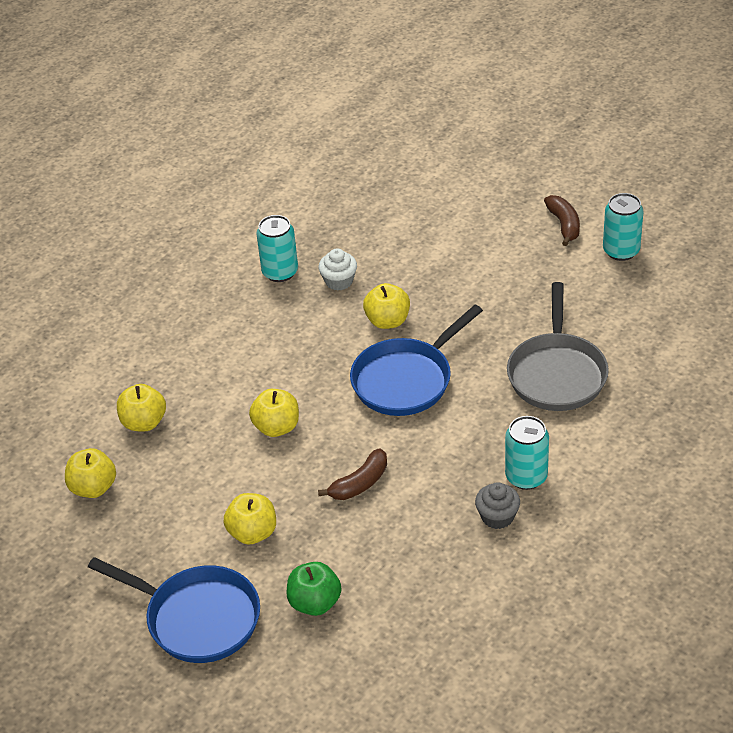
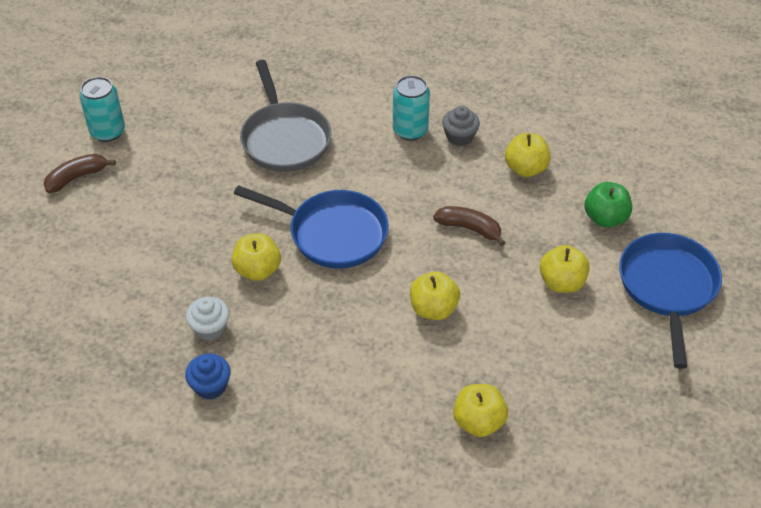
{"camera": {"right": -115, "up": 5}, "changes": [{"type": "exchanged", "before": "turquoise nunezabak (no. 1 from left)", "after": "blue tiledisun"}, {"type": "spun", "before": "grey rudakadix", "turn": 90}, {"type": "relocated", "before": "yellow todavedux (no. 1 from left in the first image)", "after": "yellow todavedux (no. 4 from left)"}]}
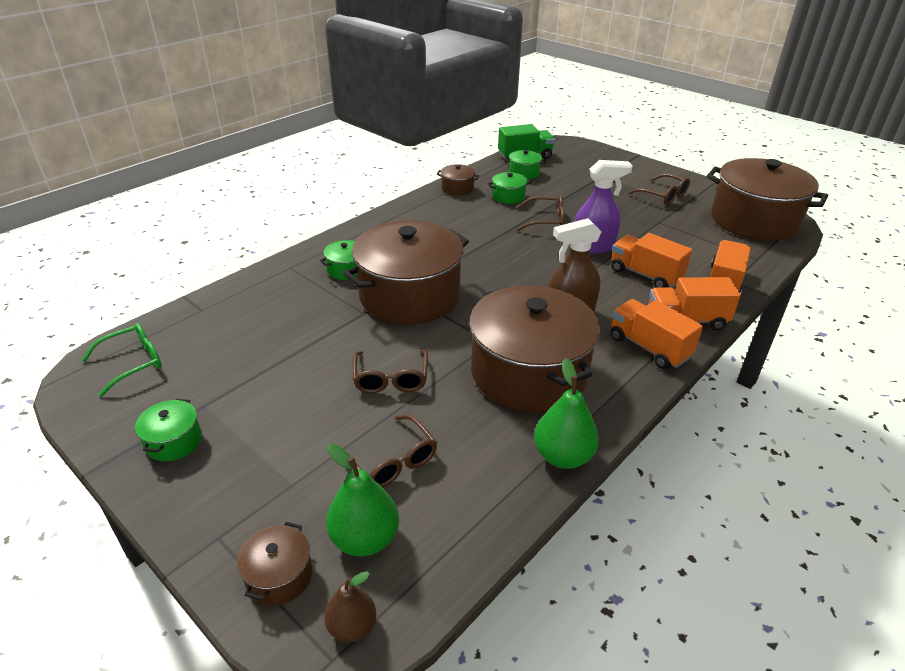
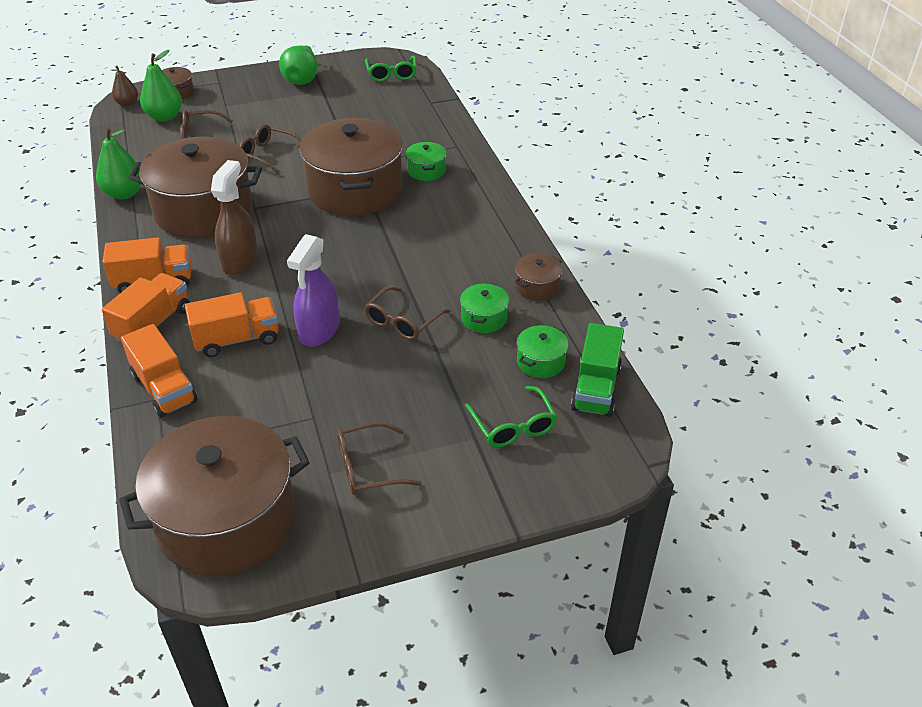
{"camera": {"right": 120, "up": 5}, "changes": [{"type": "exchanged", "before": "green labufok (no. 1 from left)", "after": "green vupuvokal (no. 3 from left)"}, {"type": "appeared", "after": "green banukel (no. 2 from left)"}]}
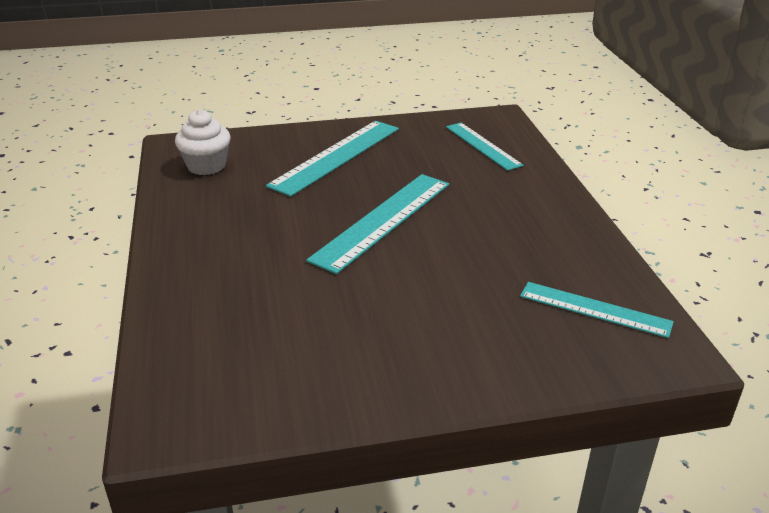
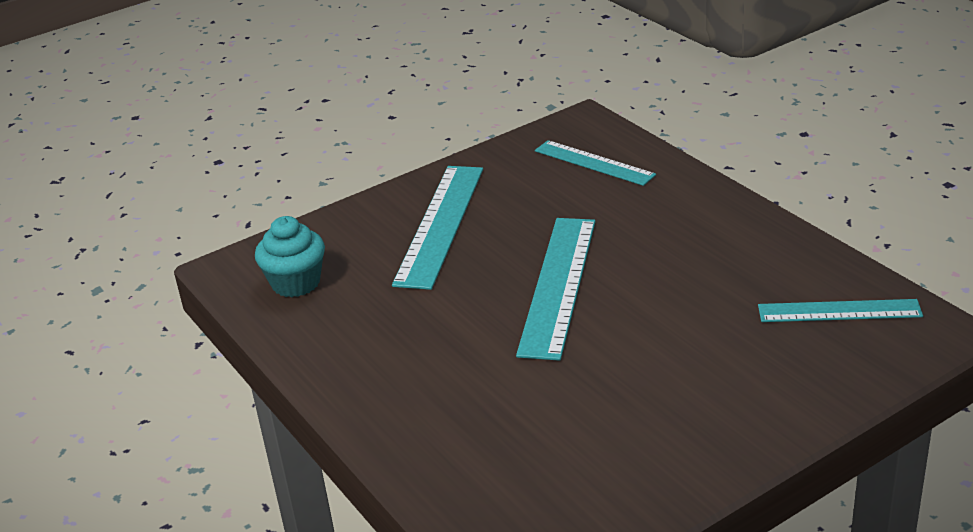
{"camera": {"right": -20, "up": 0}, "changes": [{"type": "colour", "before": "white tiledisun", "after": "turquoise tiledisun"}]}
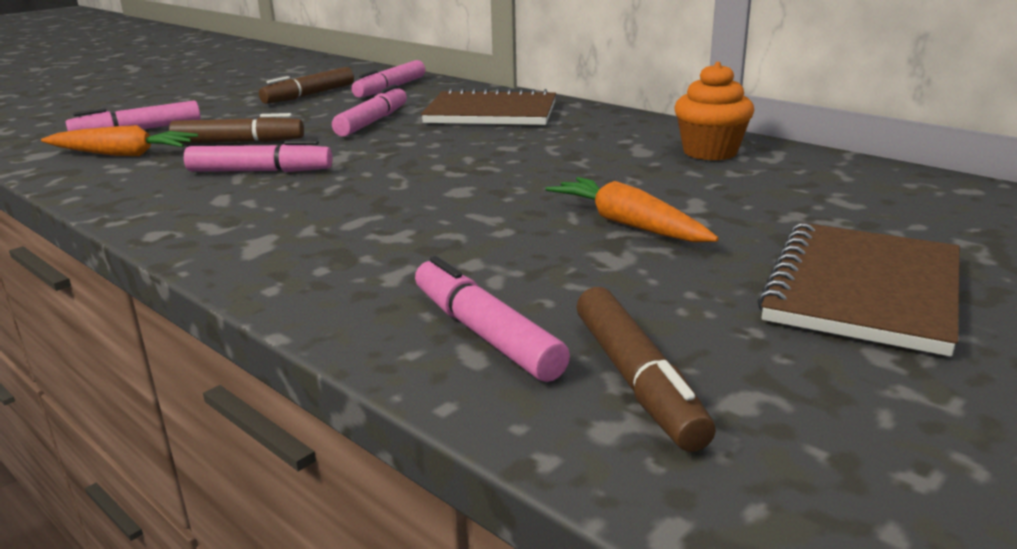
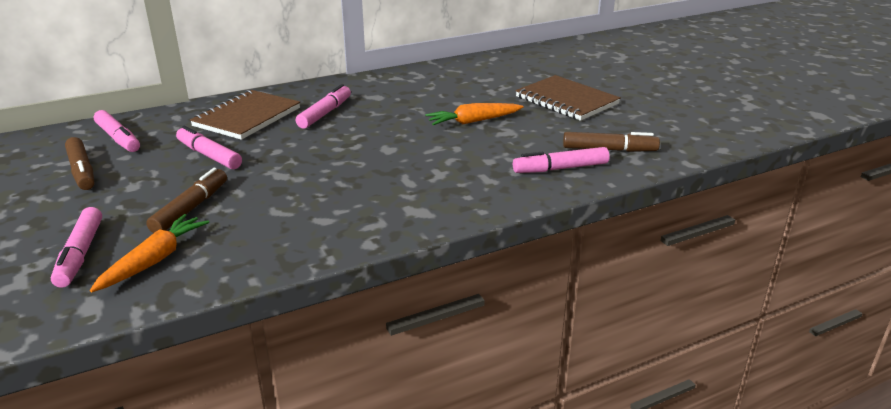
{"camera": {"right": -70, "up": 5}, "changes": [{"type": "relocated", "before": "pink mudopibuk (no. 2 from left in the first image)", "after": "pink mudopibuk (no. 4 from left)"}, {"type": "missing", "before": "orange tiledisun"}]}
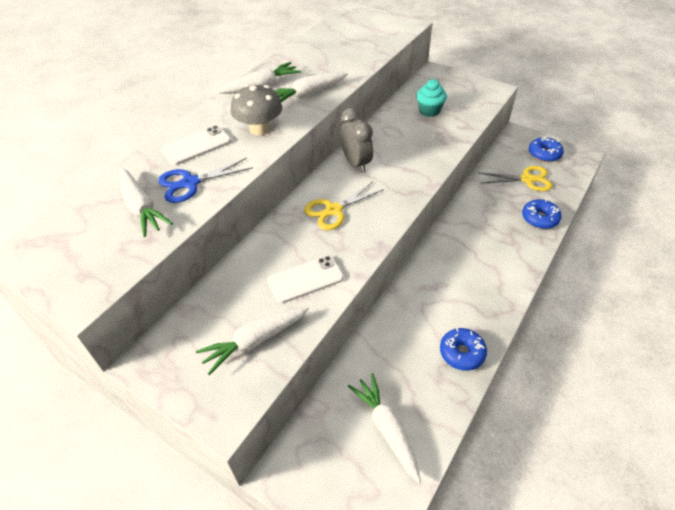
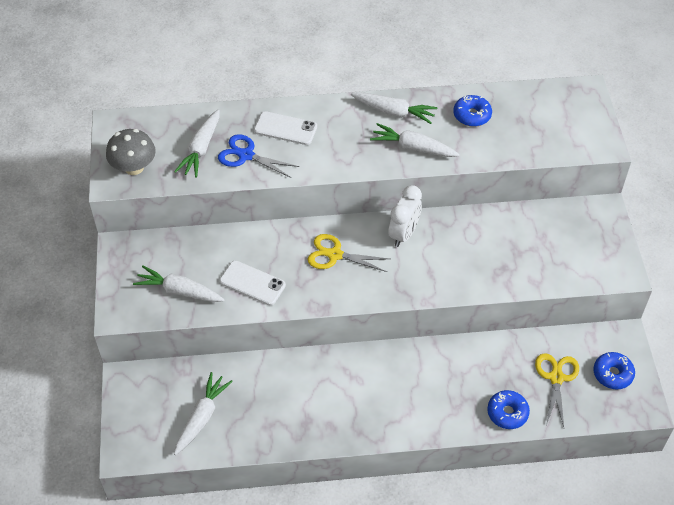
{"camera": {"right": 50, "up": 5}, "changes": [{"type": "relocated", "before": "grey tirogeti"}, {"type": "colour", "before": "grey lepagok", "after": "white lepagok"}, {"type": "relocated", "before": "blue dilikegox (no. 1 from left)"}, {"type": "spun", "before": "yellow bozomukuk (no. 2 from left)", "turn": -135}, {"type": "missing", "before": "turquoise tiledisun"}]}
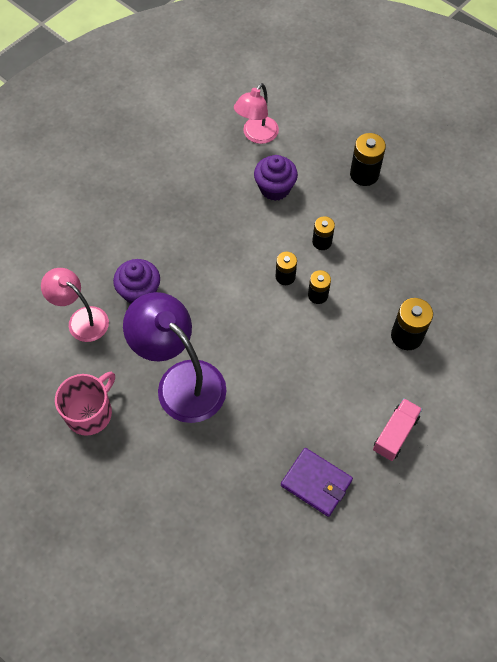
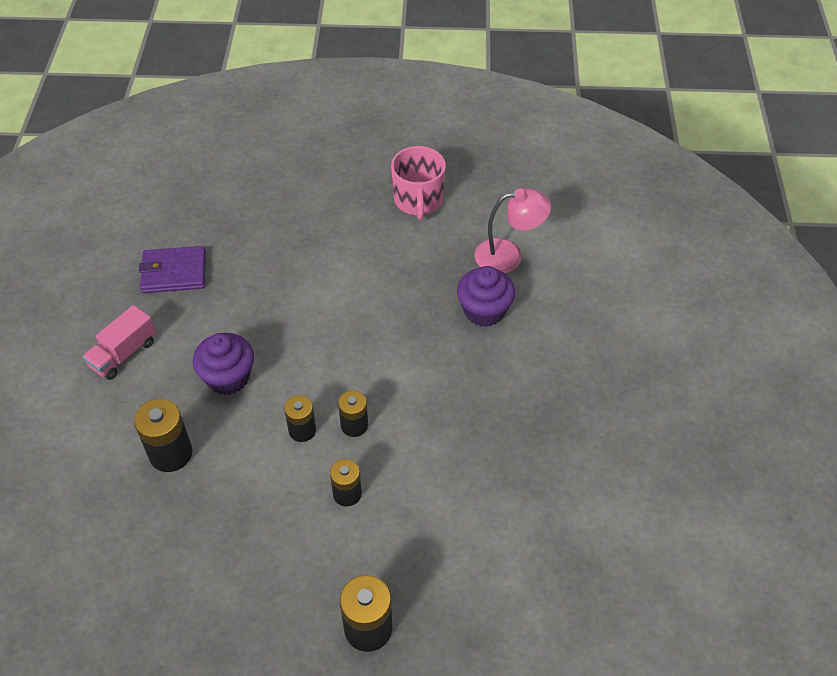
{"camera": {"right": 140, "up": -10}, "changes": [{"type": "spun", "before": "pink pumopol", "turn": 45}, {"type": "relocated", "before": "purple tiledisun (no. 2 from left in the first image)", "after": "purple tiledisun (no. 1 from left)"}, {"type": "missing", "before": "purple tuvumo"}, {"type": "missing", "before": "pink tuvumo (no. 2 from left)"}]}
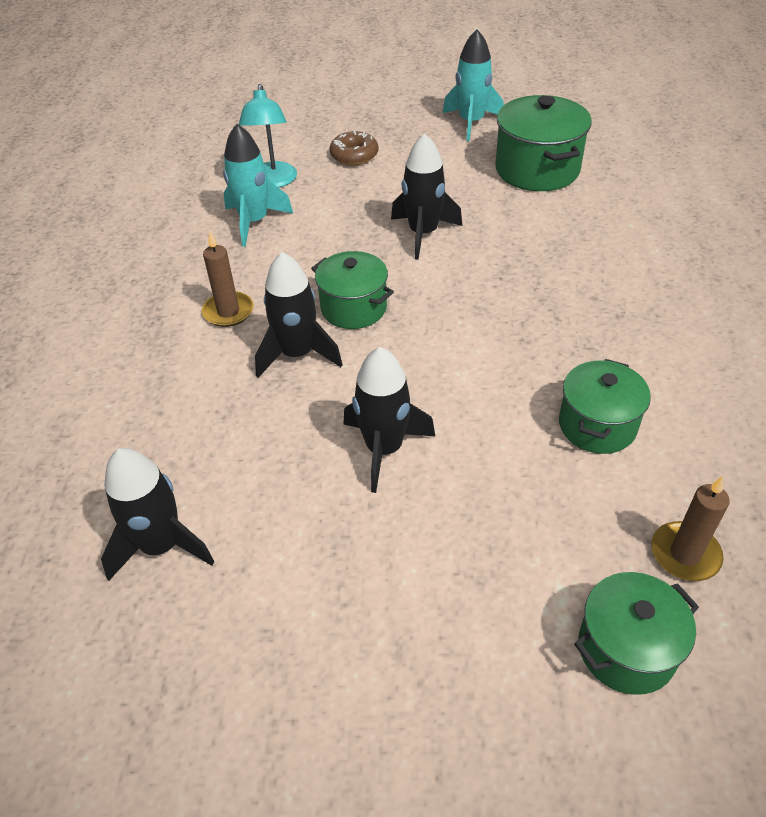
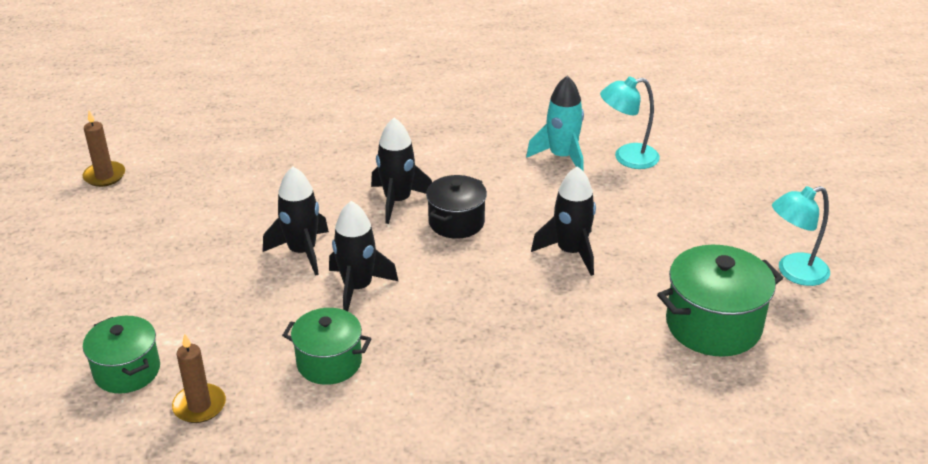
{"camera": {"right": 80, "up": -10}, "changes": [{"type": "relocated", "before": "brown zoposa (no. 1 from left)"}, {"type": "relocated", "before": "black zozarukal (no. 1 from left in the first image)", "after": "black zozarukal (no. 2 from left)"}, {"type": "colour", "before": "green labufok (no. 1 from left)", "after": "black labufok"}, {"type": "exchanged", "before": "turquoise zozarukal (no. 2 from left)", "after": "turquoise tuvumo (no. 2 from left)"}, {"type": "missing", "before": "brown dilikegox"}]}
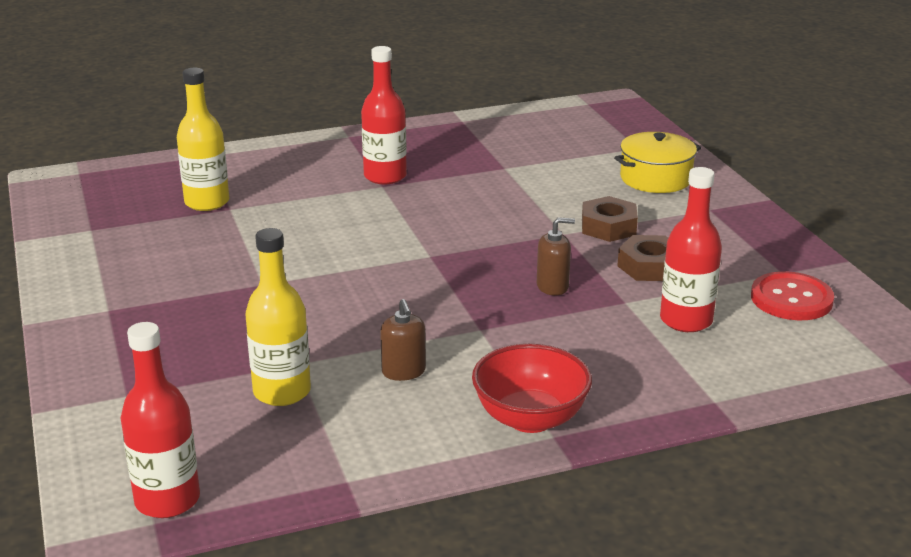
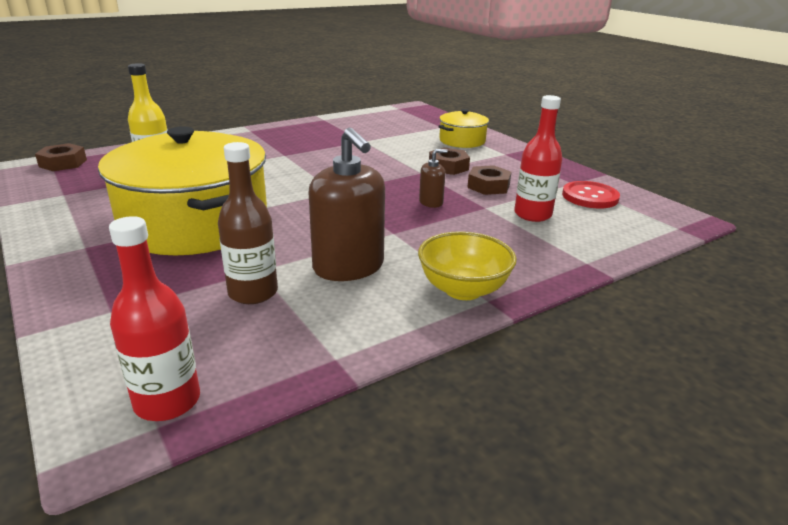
{"camera": {"right": -15, "up": 0}, "changes": [{"type": "appeared", "after": "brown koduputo (no. 1 from left)"}, {"type": "appeared", "after": "yellow labufok (no. 1 from left)"}, {"type": "colour", "before": "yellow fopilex (no. 2 from left)", "after": "brown fopilex"}, {"type": "size", "before": "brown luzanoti (no. 1 from left)", "scale": 2.07}, {"type": "colour", "before": "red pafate", "after": "yellow pafate"}, {"type": "missing", "before": "red fopilex (no. 2 from left)"}]}
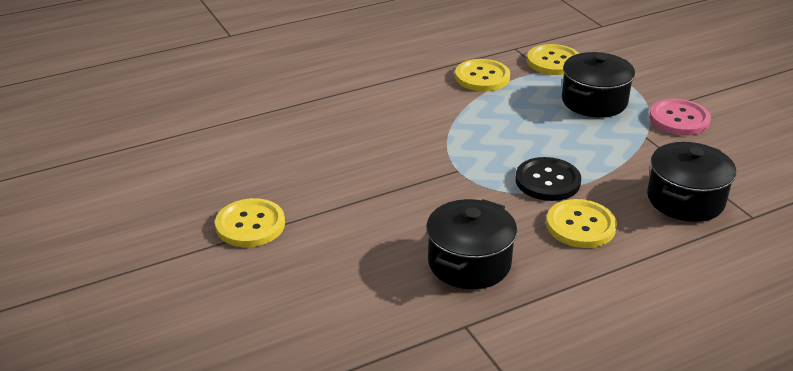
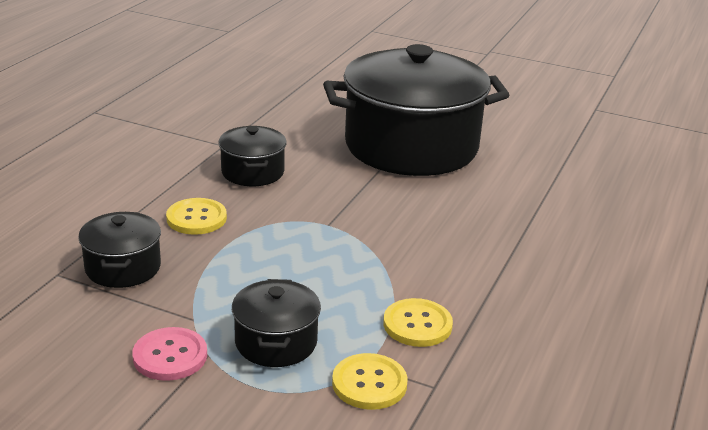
{"camera": {"right": 140, "up": -5}, "changes": [{"type": "exchanged", "before": "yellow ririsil (no. 1 from left)", "after": "black labufok (no. 4 from left)"}, {"type": "missing", "before": "black ririsil"}]}
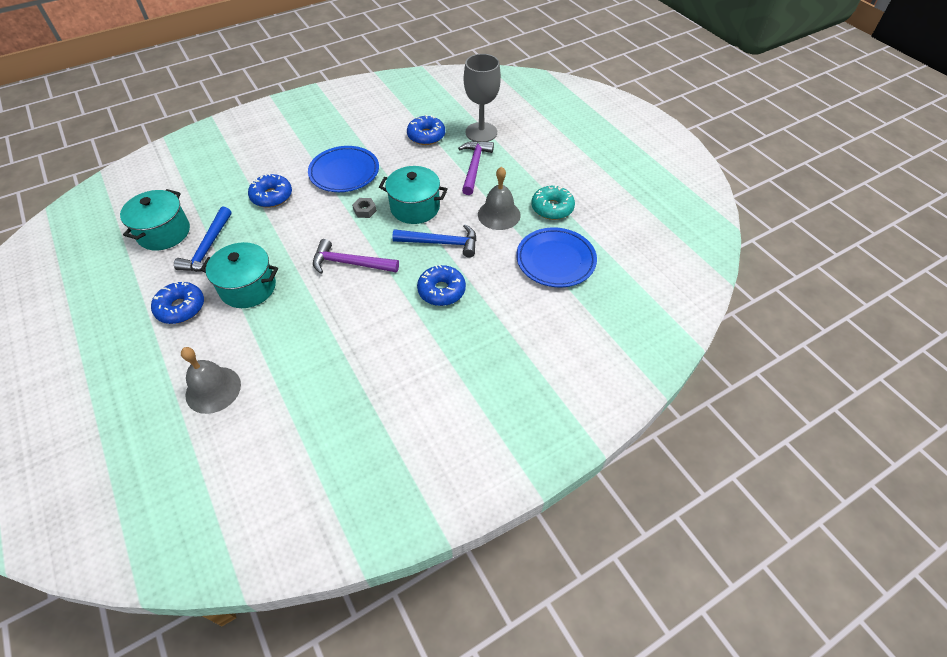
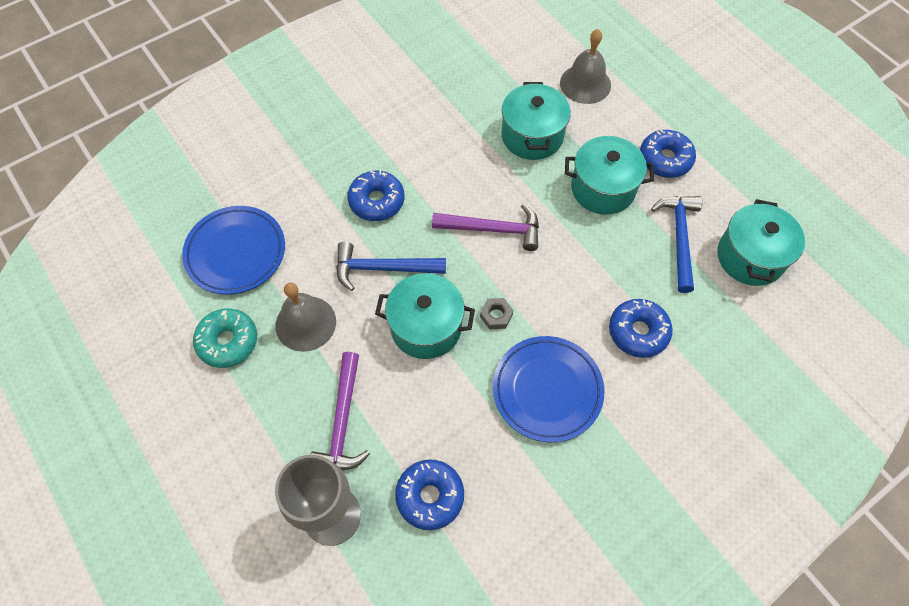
{"camera": {"right": 175, "up": 10}, "changes": [{"type": "appeared", "after": "turquoise labufok (no. 2 from left)"}]}
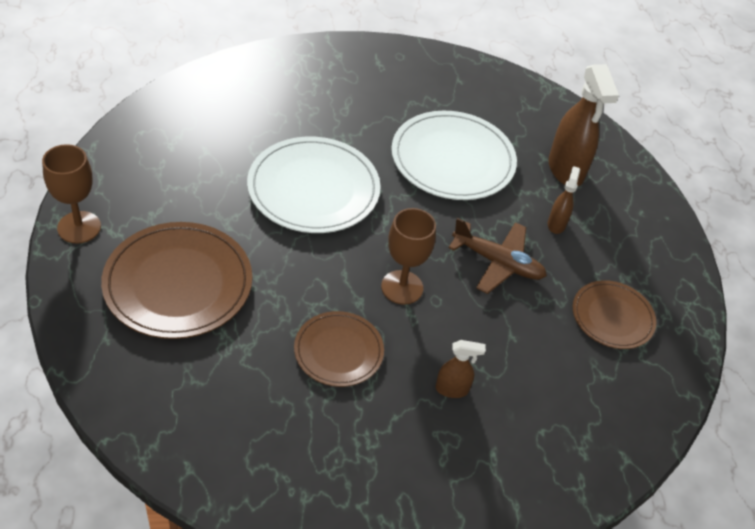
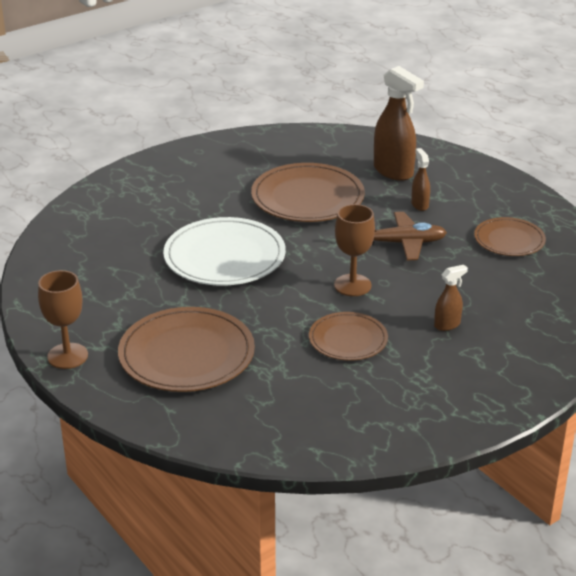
{"camera": {"right": -25, "up": -15}, "changes": [{"type": "colour", "before": "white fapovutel (no. 2 from left)", "after": "brown fapovutel (no. 2 from left)"}]}
